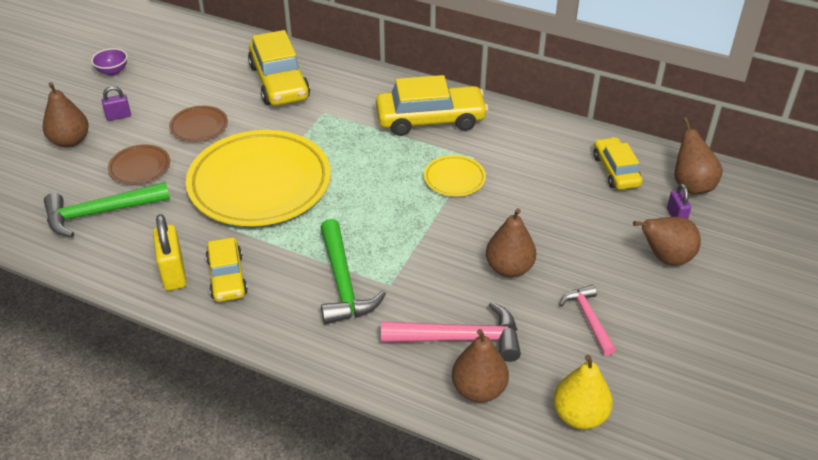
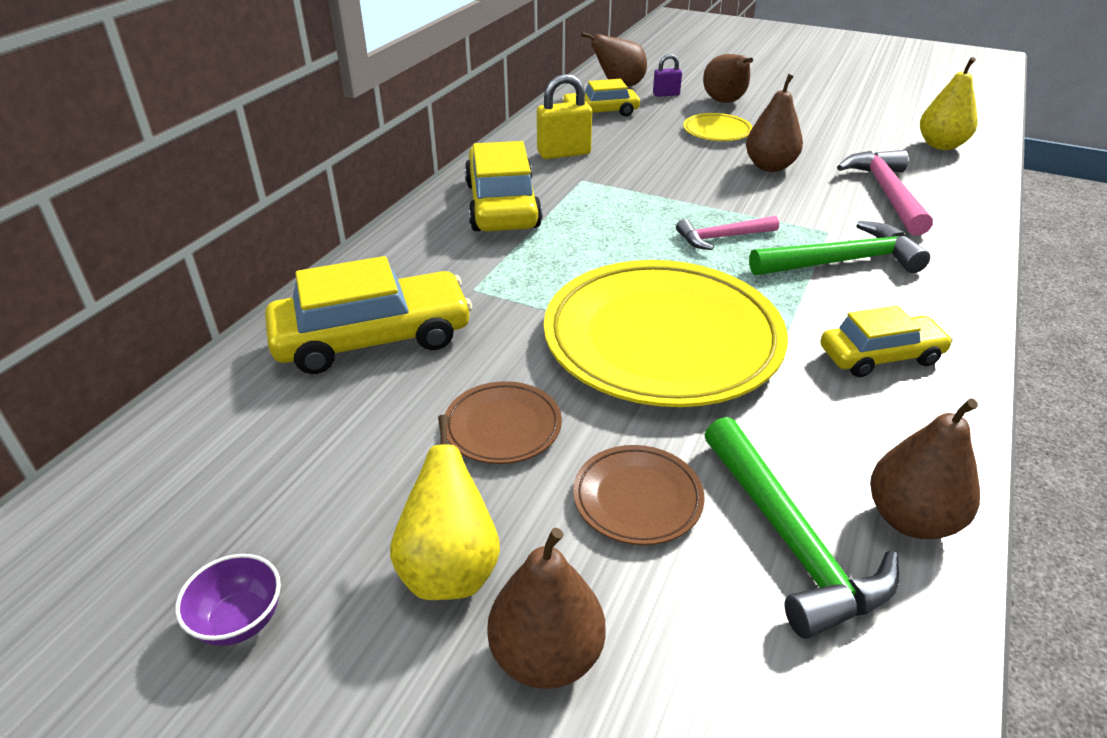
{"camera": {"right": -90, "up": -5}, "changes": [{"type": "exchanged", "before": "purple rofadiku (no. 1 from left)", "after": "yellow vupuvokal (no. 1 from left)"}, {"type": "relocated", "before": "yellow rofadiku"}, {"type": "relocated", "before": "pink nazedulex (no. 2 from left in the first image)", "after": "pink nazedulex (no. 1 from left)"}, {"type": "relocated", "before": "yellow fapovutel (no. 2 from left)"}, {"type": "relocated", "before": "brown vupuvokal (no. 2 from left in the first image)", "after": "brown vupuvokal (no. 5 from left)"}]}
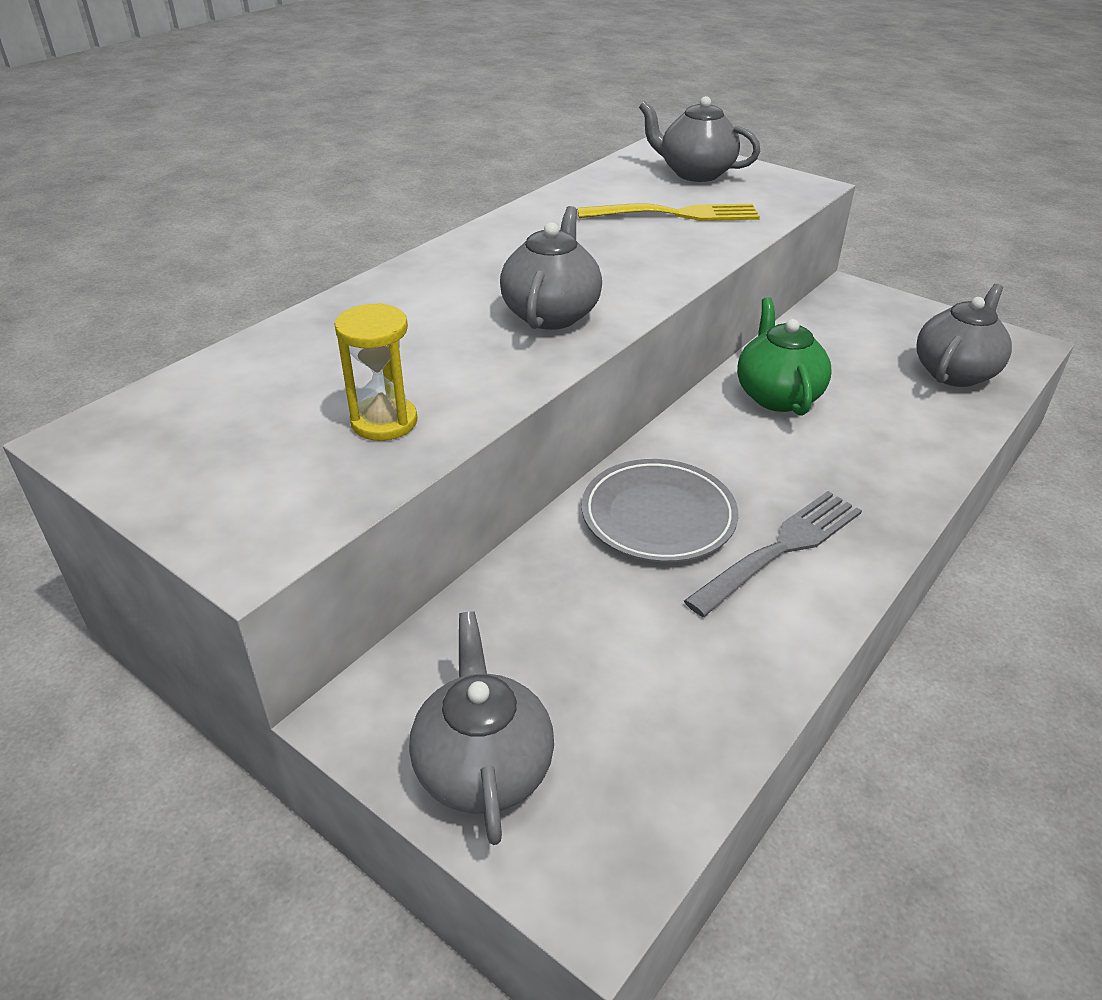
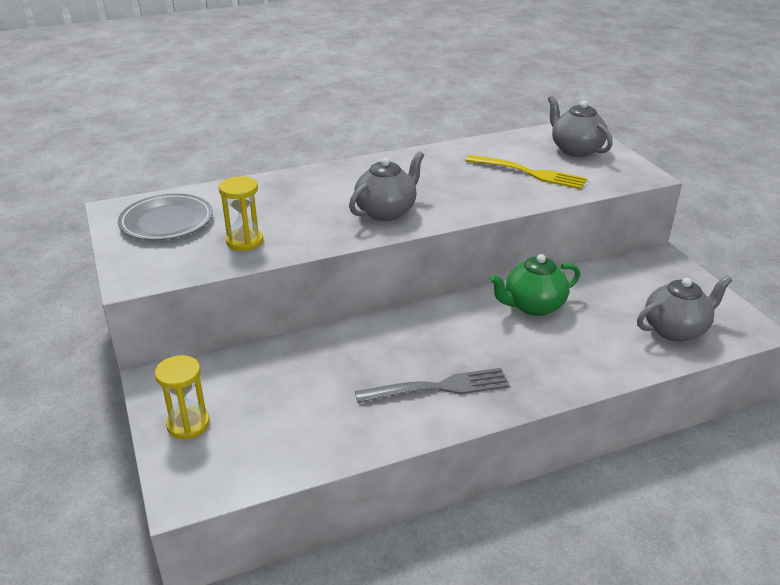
{"camera": {"right": 30, "up": -5}, "changes": [{"type": "relocated", "before": "grey fapovutel"}, {"type": "exchanged", "before": "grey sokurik (no. 1 from left)", "after": "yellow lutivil (no. 1 from left)"}, {"type": "spun", "before": "green sokurik", "turn": -135}]}
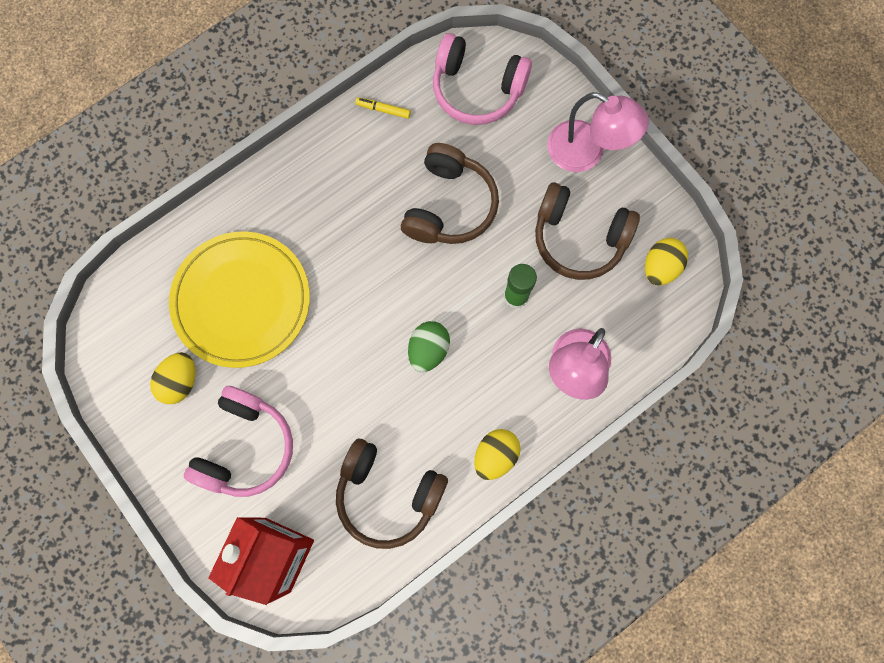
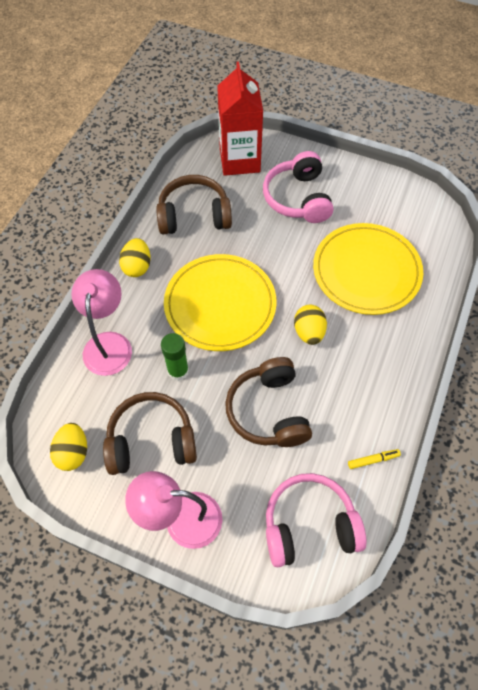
{"camera": {"right": 150, "up": -15}, "changes": [{"type": "exchanged", "before": "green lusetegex", "after": "yellow fapovutel (no. 1 from left)"}, {"type": "relocated", "before": "yellow lusetegex (no. 1 from left in the first image)", "after": "yellow lusetegex (no. 3 from left)"}]}
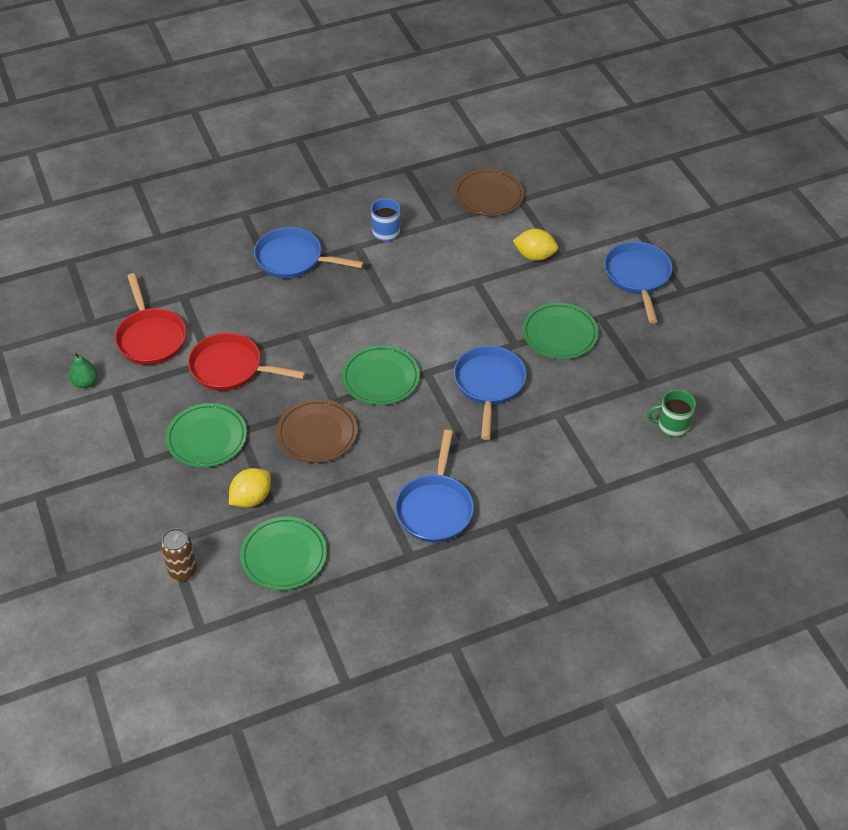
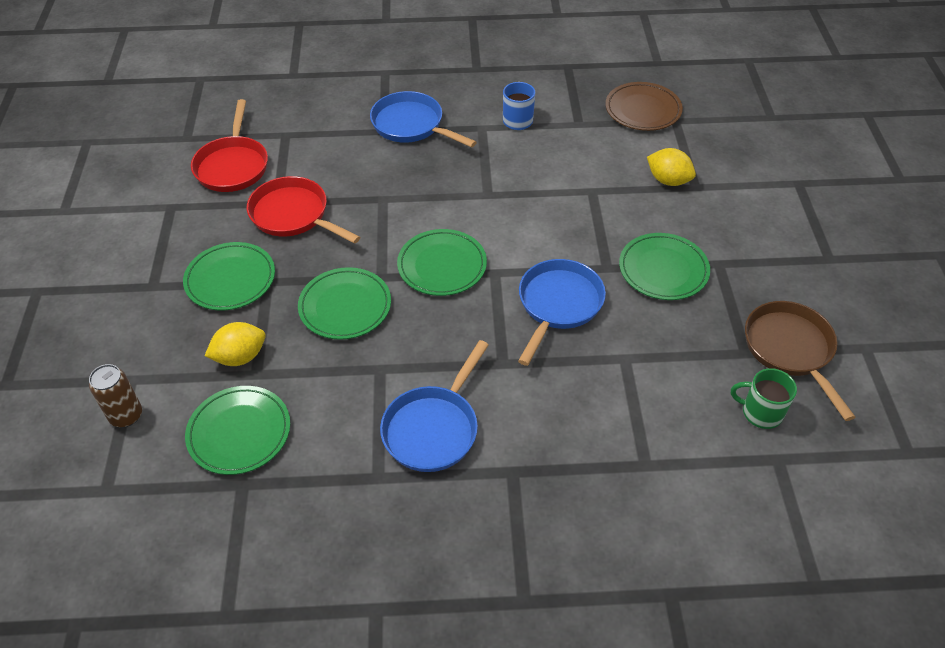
{"camera": {"right": 20, "up": 0}, "changes": [{"type": "colour", "before": "brown fapovutel (no. 1 from left)", "after": "green fapovutel (no. 3 from left)"}, {"type": "appeared", "after": "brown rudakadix"}, {"type": "missing", "before": "green vupuvokal"}, {"type": "missing", "before": "blue rudakadix (no. 4 from left)"}]}
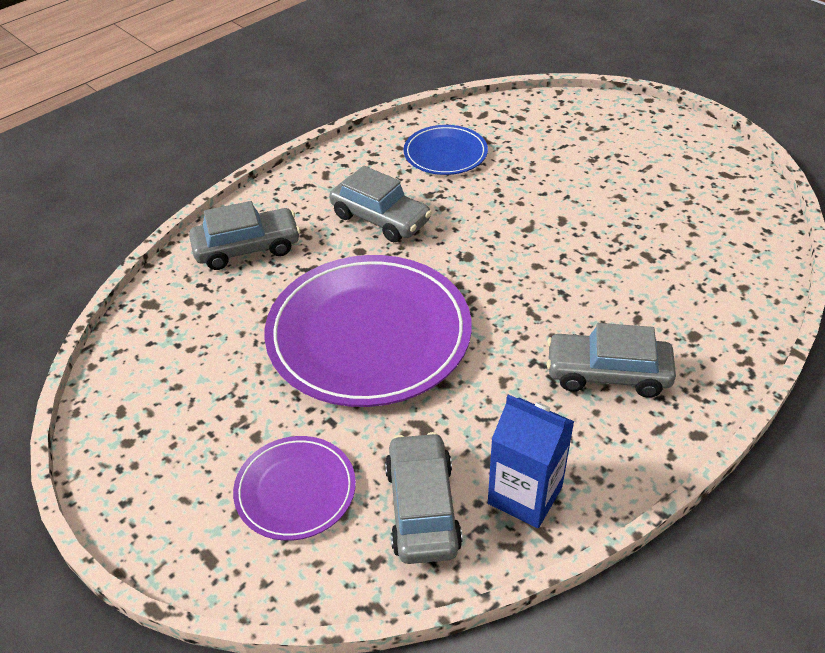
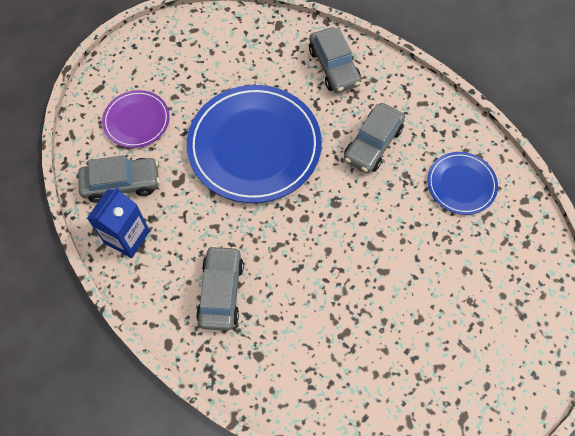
{"camera": {"right": 85, "up": 20}, "changes": [{"type": "colour", "before": "purple fapovutel (no. 2 from left)", "after": "blue fapovutel (no. 1 from left)"}]}
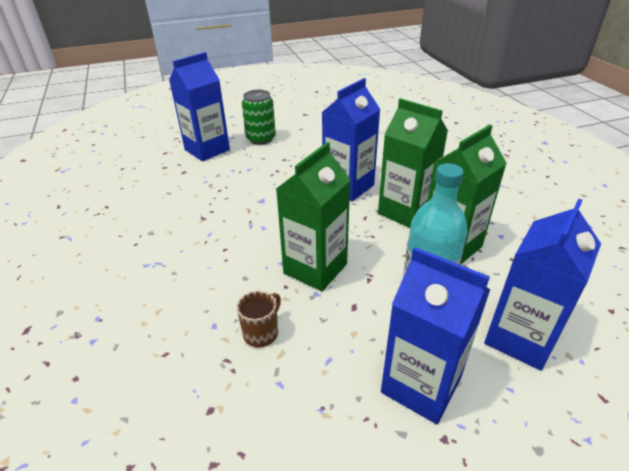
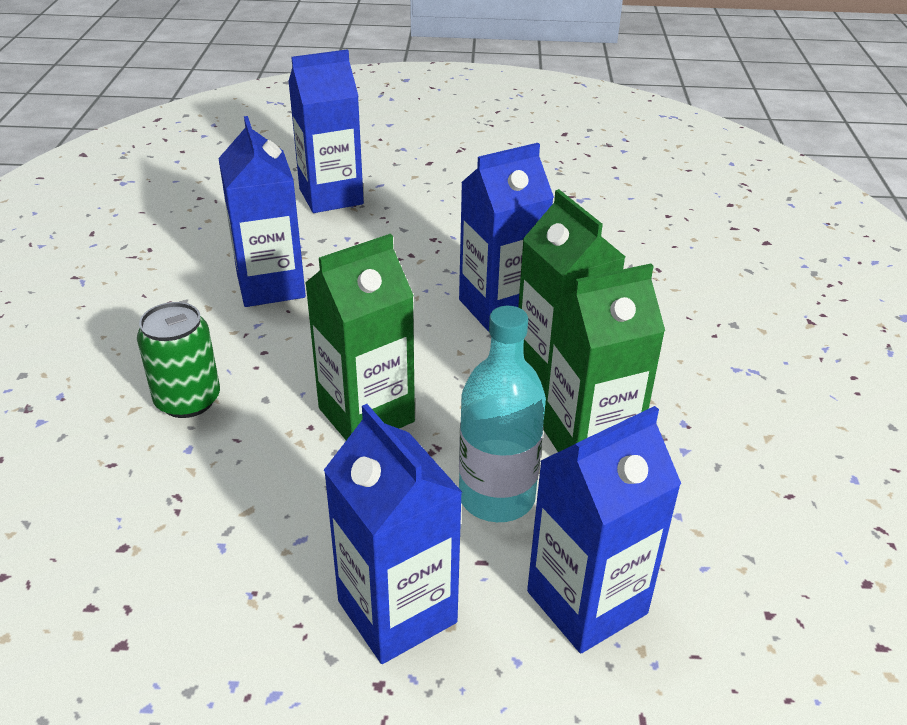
{"camera": {"right": 20, "up": 0}, "changes": [{"type": "relocated", "before": "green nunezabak"}, {"type": "appeared", "after": "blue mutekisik (no. 1 from left)"}, {"type": "missing", "before": "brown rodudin"}]}
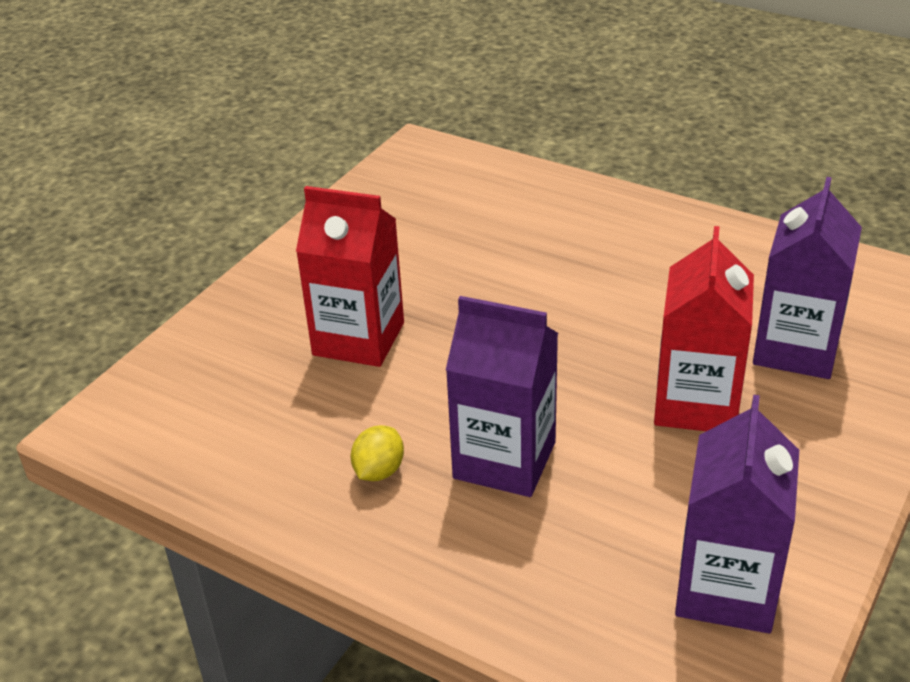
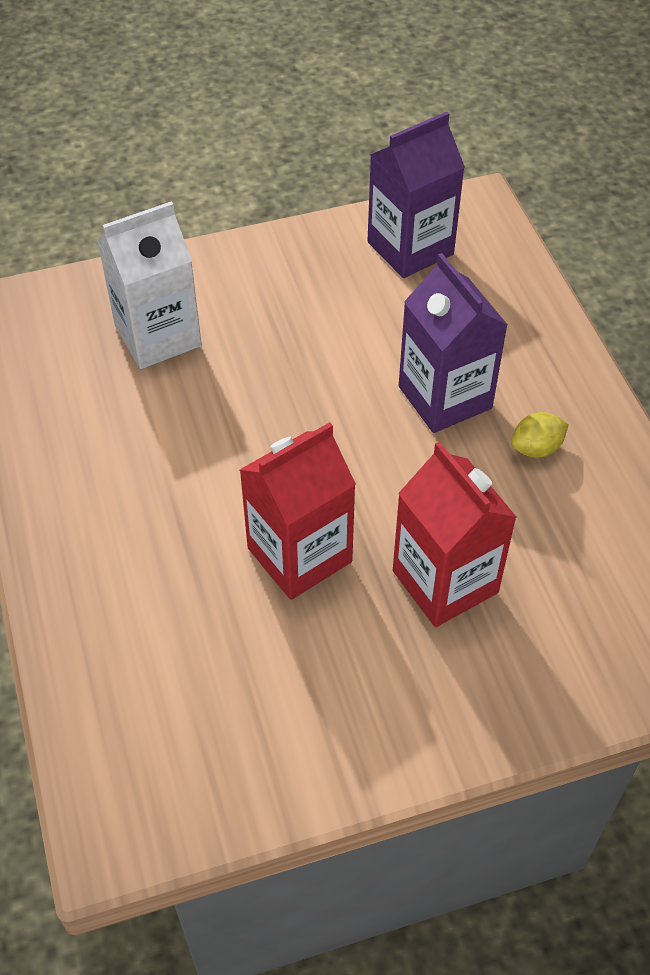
{"camera": {"right": -140, "up": 15}, "changes": [{"type": "colour", "before": "purple mutekisik (no. 3 from left)", "after": "white mutekisik"}, {"type": "relocated", "before": "red mutekisik (no. 2 from left in the first image)", "after": "red mutekisik (no. 1 from left)"}]}
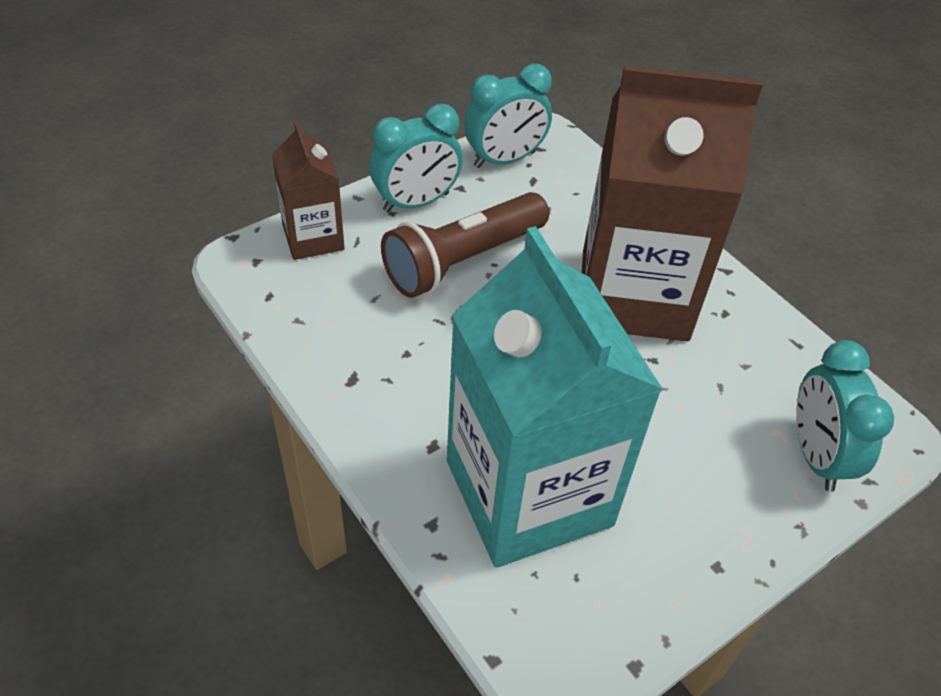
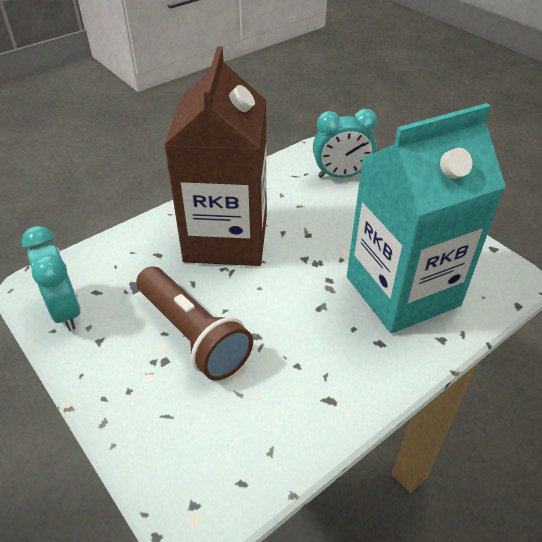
{"camera": {"right": -90, "up": -5}, "changes": [{"type": "missing", "before": "brown mutekisik (no. 1 from left)"}, {"type": "missing", "before": "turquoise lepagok (no. 1 from left)"}]}
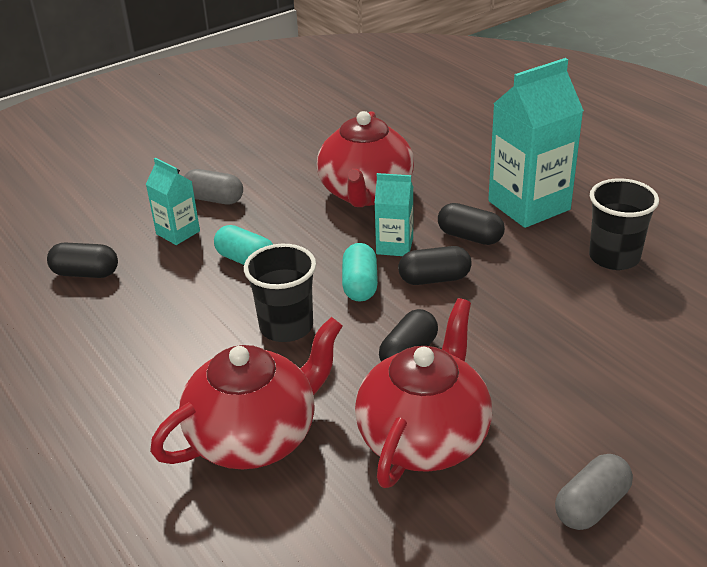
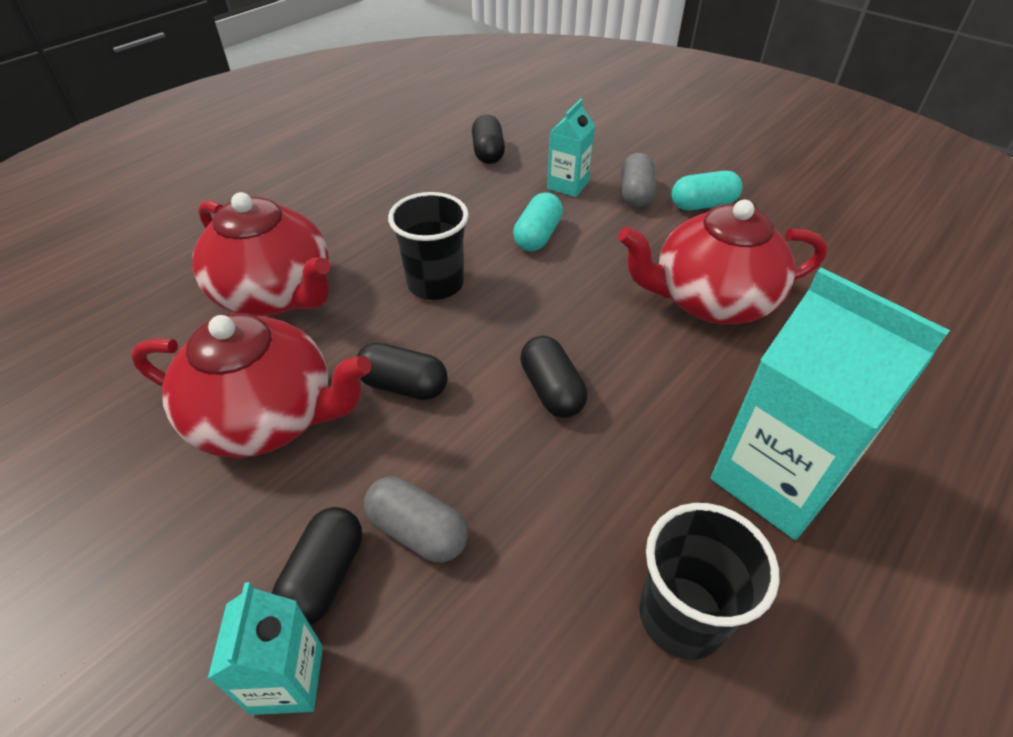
{"camera": {"right": 75, "up": 10}, "changes": [{"type": "relocated", "before": "turquoise mutekisik (no. 2 from left in the first image)", "after": "turquoise mutekisik (no. 1 from left)"}, {"type": "relocated", "before": "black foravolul (no. 4 from left in the first image)", "after": "black foravolul (no. 1 from left)"}, {"type": "relocated", "before": "grey foravolul (no. 2 from left in the first image)", "after": "grey foravolul (no. 1 from left)"}, {"type": "relocated", "before": "turquoise foravolul (no. 2 from left)"}]}
